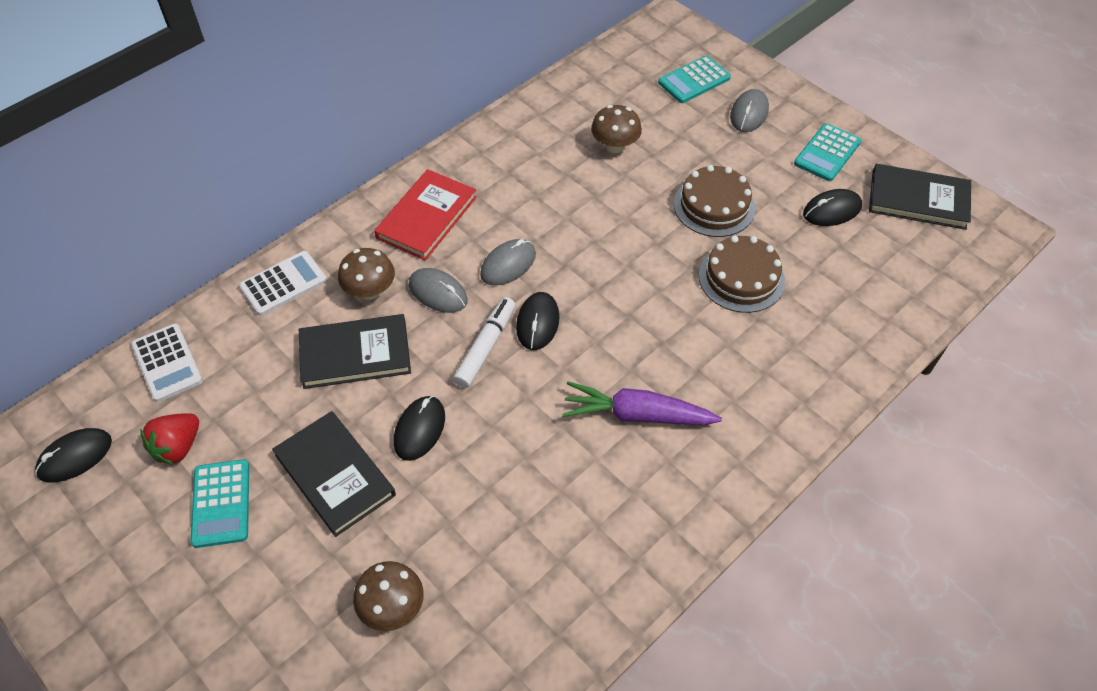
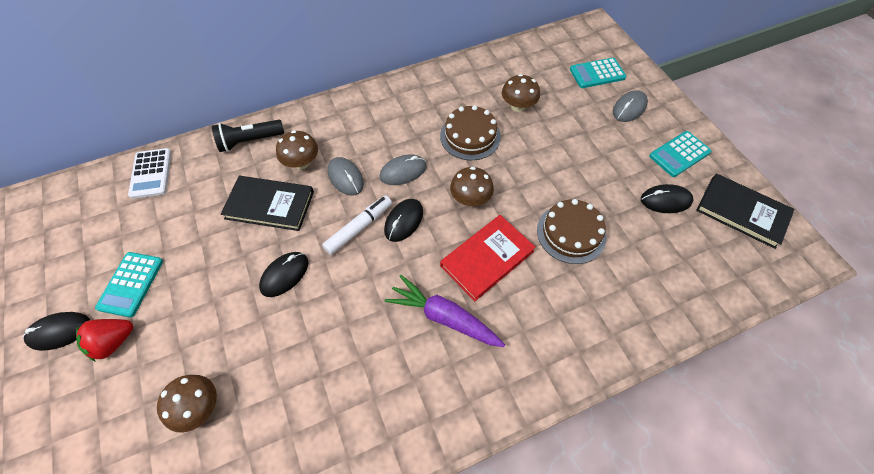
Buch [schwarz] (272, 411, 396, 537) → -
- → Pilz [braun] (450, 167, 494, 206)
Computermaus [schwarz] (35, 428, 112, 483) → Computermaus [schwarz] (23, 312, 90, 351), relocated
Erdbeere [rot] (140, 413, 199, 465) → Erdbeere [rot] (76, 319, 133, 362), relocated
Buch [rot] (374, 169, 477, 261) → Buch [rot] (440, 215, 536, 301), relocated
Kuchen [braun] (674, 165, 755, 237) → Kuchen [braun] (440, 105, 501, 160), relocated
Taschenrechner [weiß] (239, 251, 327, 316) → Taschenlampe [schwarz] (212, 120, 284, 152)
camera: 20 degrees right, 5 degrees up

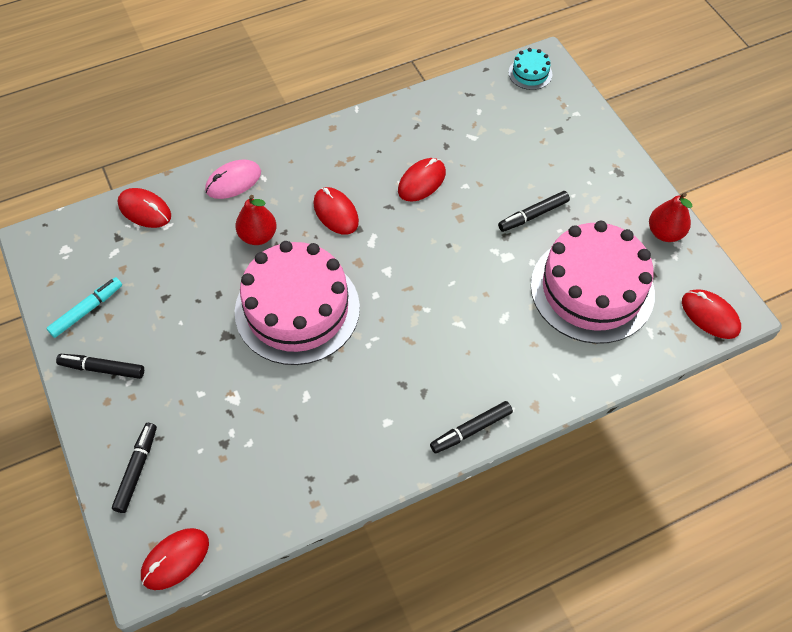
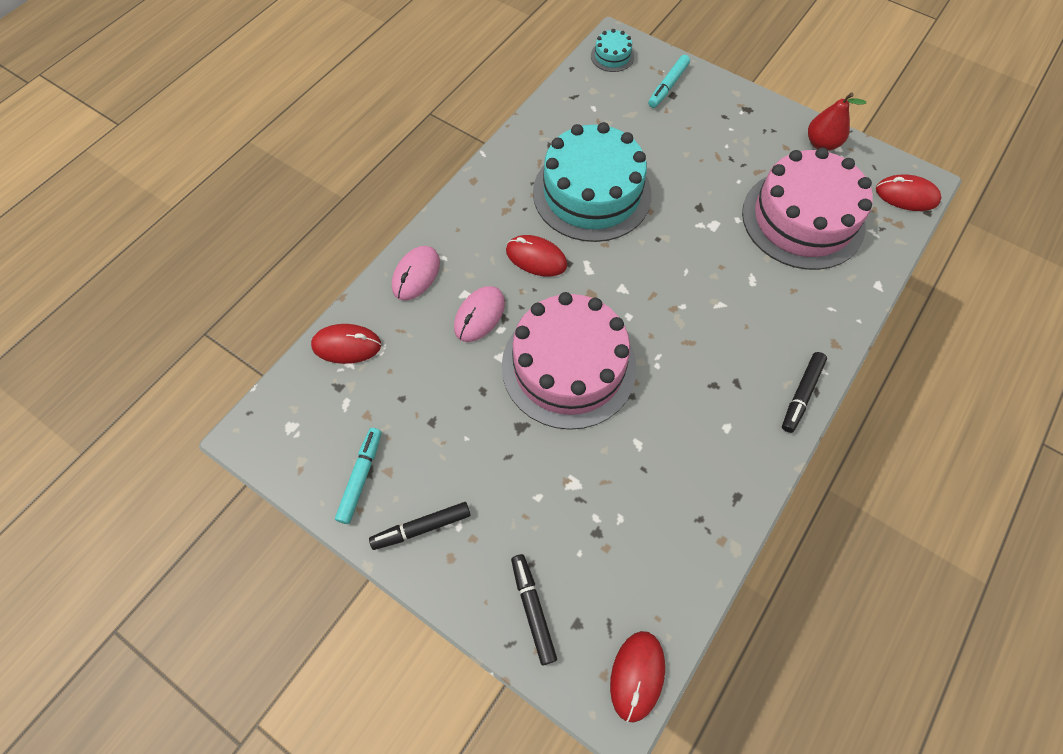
Filzstift [schwarz] (498, 191, 570, 232) → -
- → Filzstift [türkis] (648, 55, 690, 108)
Birne [rot] (235, 195, 277, 245) → Computermaus [rosa] (454, 286, 505, 342)
Computermaus [rot] (398, 158, 446, 202) → Kuchen [türkis] (533, 122, 652, 242)
camera: 30 degrees left, 5 degrees up

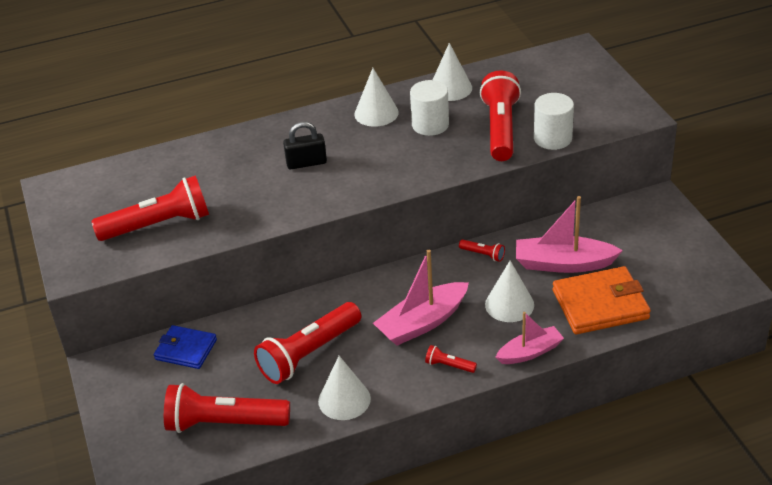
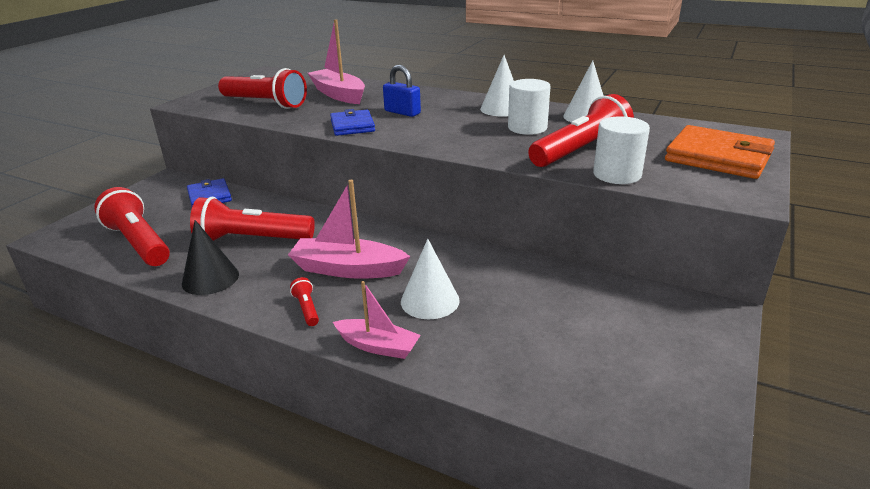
Taschenlampe [rot] (459, 240, 505, 262) → -
- → Geldbörse [blau] (330, 109, 375, 136)
Boot [rosa] (516, 196, 623, 273) → Boot [rosa] (308, 19, 365, 104), relocated
Geldbörse [orange] (553, 266, 651, 334) → Geldbörse [orange] (665, 125, 775, 179), relocated
Vorhängeschloss [schwarz] (283, 122, 327, 169) → Vorhängeschloss [blau] (383, 65, 421, 117)
Kegel [weiß] (318, 356, 371, 420) → Kegel [schwarz] (182, 220, 239, 295)
camera: 45 degrees right, 10 degrees down

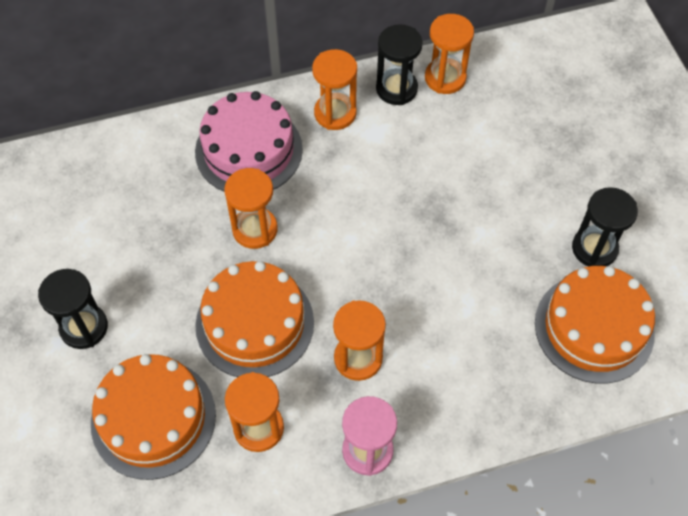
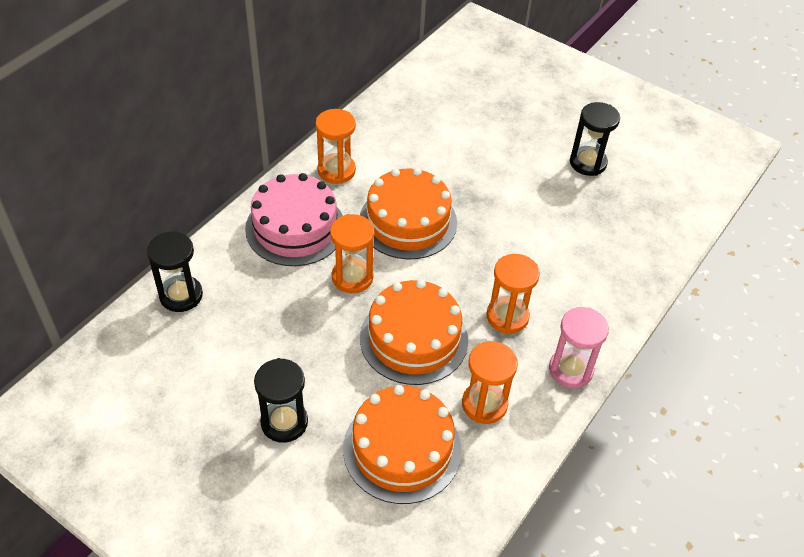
Sanduhr [orange] (425, 14, 474, 94) → -
Sanduhr [schwarz] (376, 24, 423, 105) → Sanduhr [schwarz] (147, 231, 203, 312), relocated
Kuchen [orange] (535, 266, 655, 384) → Kuchen [orange] (360, 168, 457, 260), relocated
camera: 40 degrees left, 10 degrees down

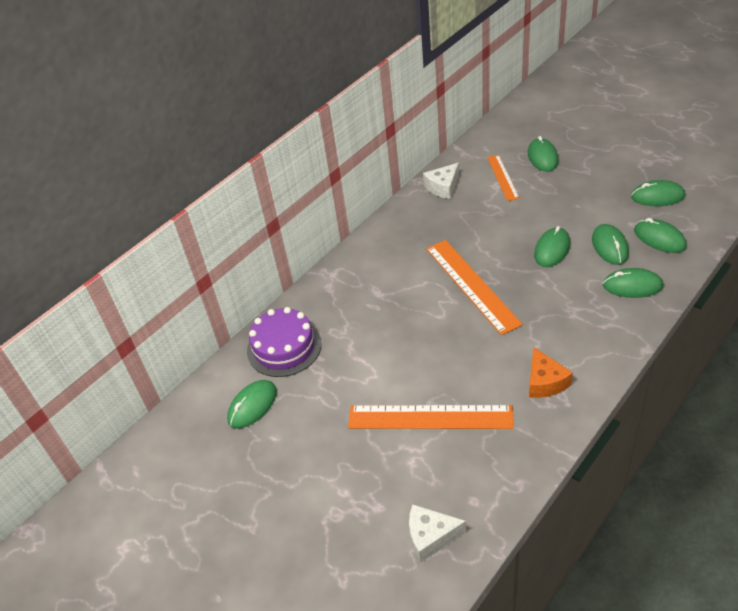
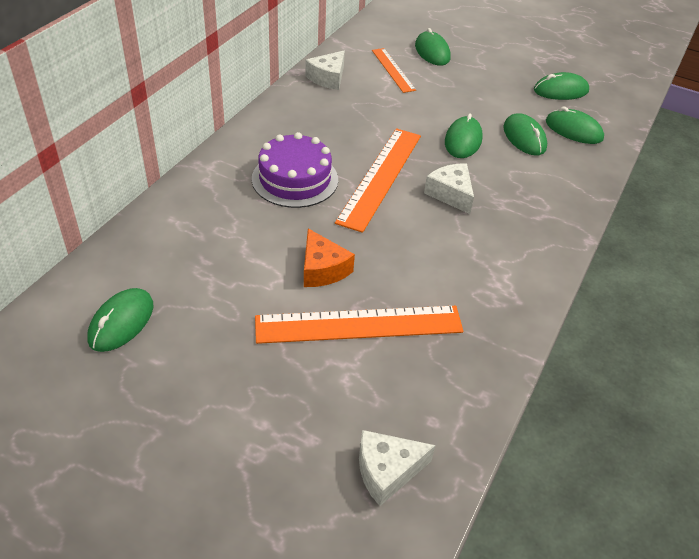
Computermaus [grün] (603, 268, 663, 298) → -
- → Käse [weiß] (424, 163, 474, 214)
Kuchen [lila] (247, 307, 321, 377) → Kuchen [lila] (252, 132, 338, 208), relocated
Käse [orange] (529, 347, 573, 398) → Käse [orange] (304, 228, 355, 287), relocated
Lineal [orange] (426, 240, 523, 335) → Lineal [orange] (335, 128, 421, 233), 60 degrees clockwise
camera: 20 degrees left, 0 degrees up

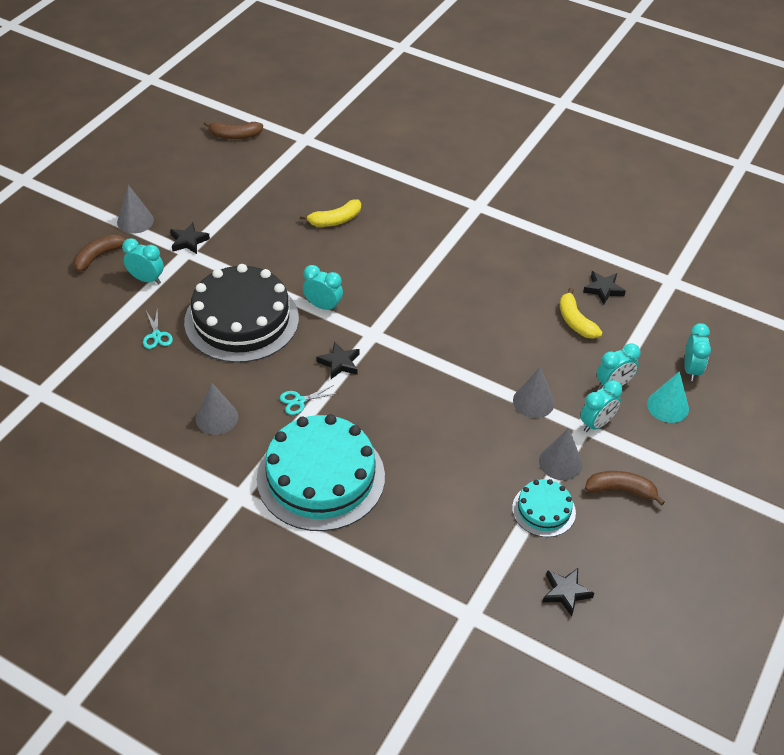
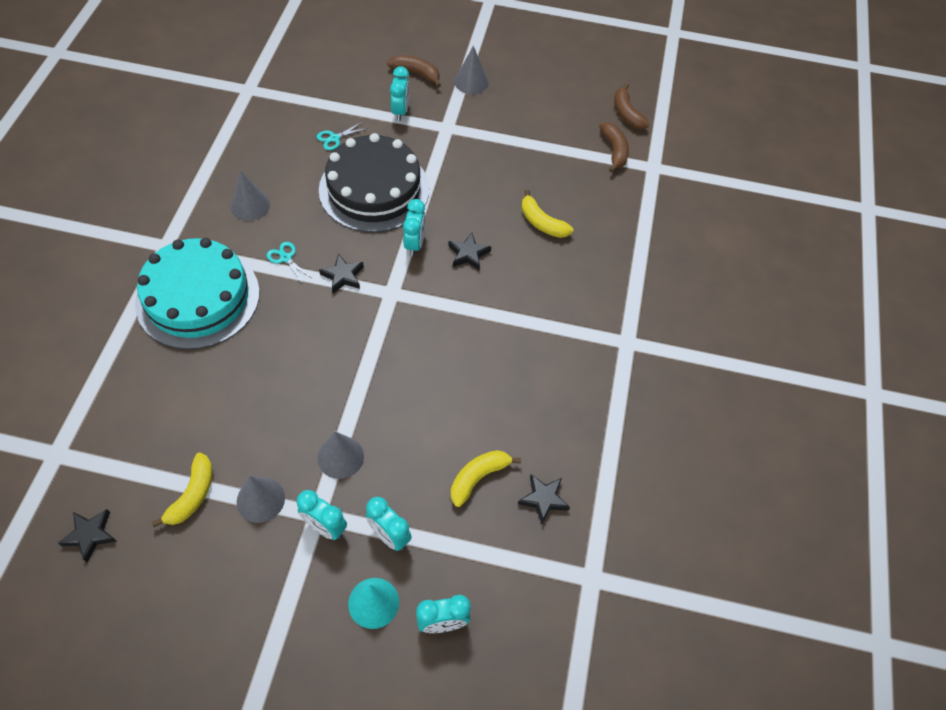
Stern [schwarz] (170, 222, 210, 254) → Stern [schwarz] (448, 232, 491, 271), relocated
Banane [braun] (585, 471, 665, 506) → Banane [braun] (599, 122, 629, 173), relocated
Kuchen [türkis] (512, 479, 576, 537) → Banane [gelb] (152, 453, 212, 527)
camera: 70 degrees right, 10 degrees up

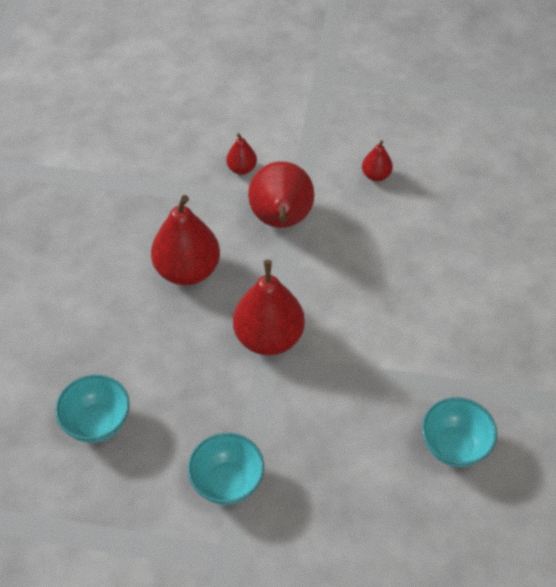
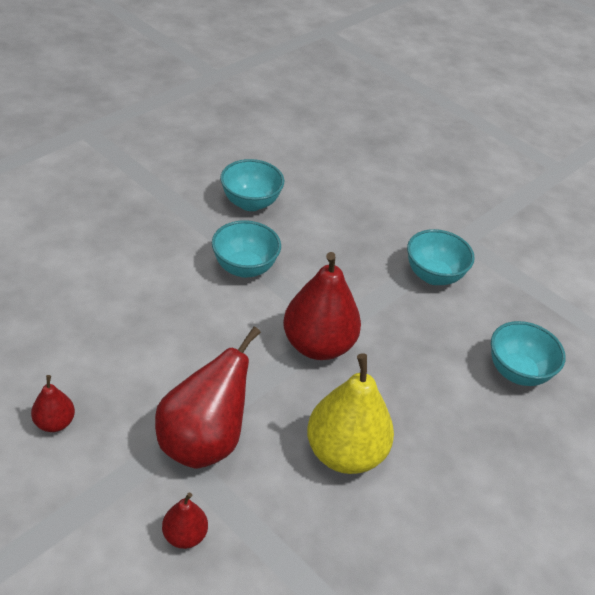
- → Schüssel [türkis] (212, 220, 281, 278)
Birne [rot] (151, 195, 220, 286) → Birne [gelb] (307, 353, 394, 474)
camera: 150 degrees left, 10 degrees down

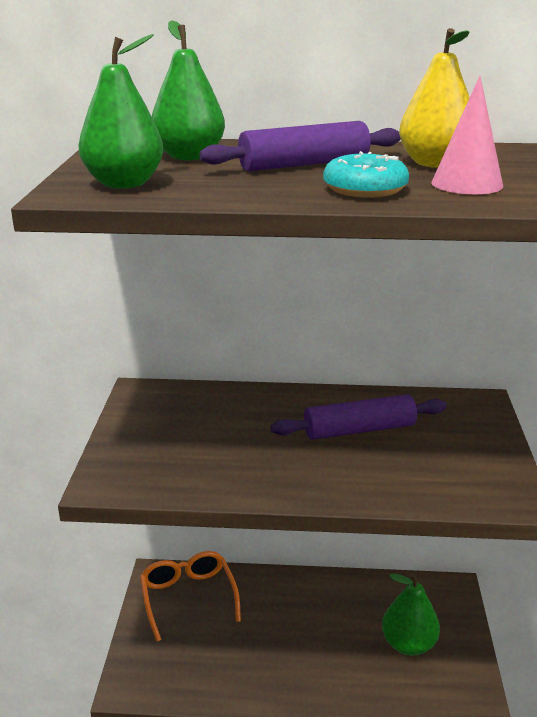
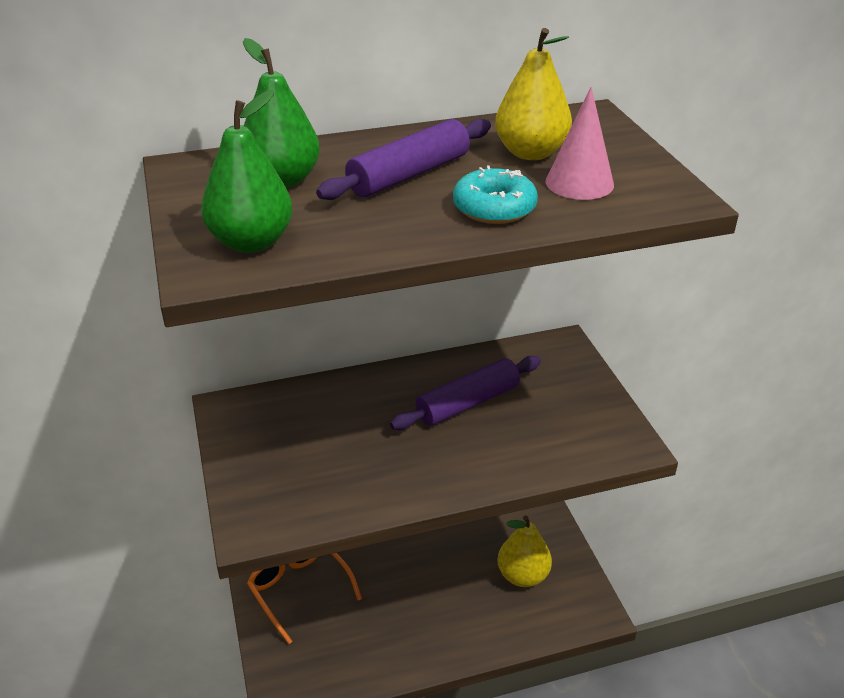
Birne [grün] (382, 572, 440, 656) → Birne [gelb] (497, 515, 552, 587)
camera: 20 degrees left, 10 degrees up

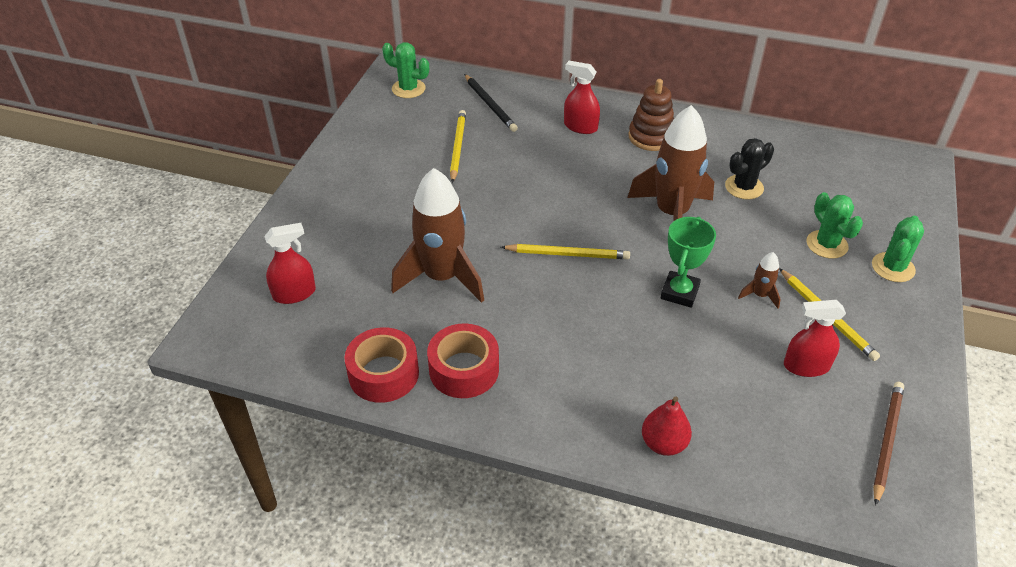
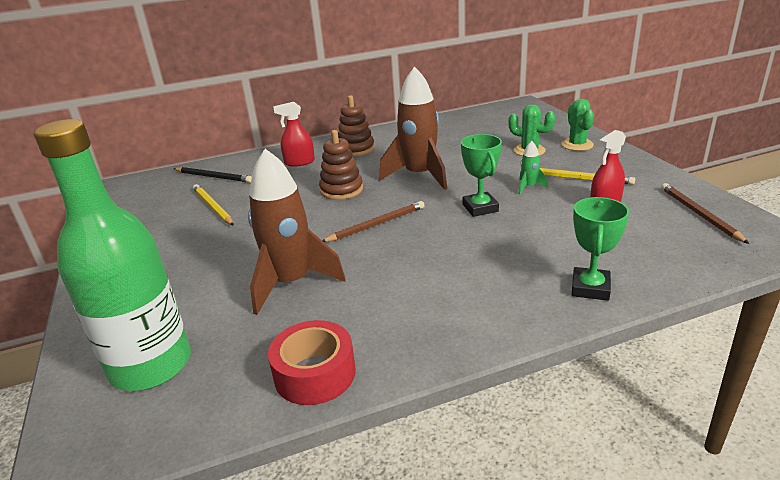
Kaktus [grün] (382, 42, 429, 98) → -
Klebeband [rot] (427, 323, 499, 398) → -
Kaktus [schwarz] (725, 138, 774, 199) → -
- → Stapelspielzeug [braun] (319, 130, 363, 200)
Sprühflasche [rot] (264, 223, 316, 304) → Flasche [grün] (34, 119, 191, 391)
Birne [rot] (642, 396, 692, 456) → Pokal [grün] (572, 197, 629, 301)
Bleistift [gelb] (501, 244, 630, 259) → Bleistift [braun] (322, 201, 425, 242)
Rakete [braun] (738, 252, 780, 309) → Rakete [grün] (518, 141, 548, 194)
camera: 35 degrees left, 15 degrees down

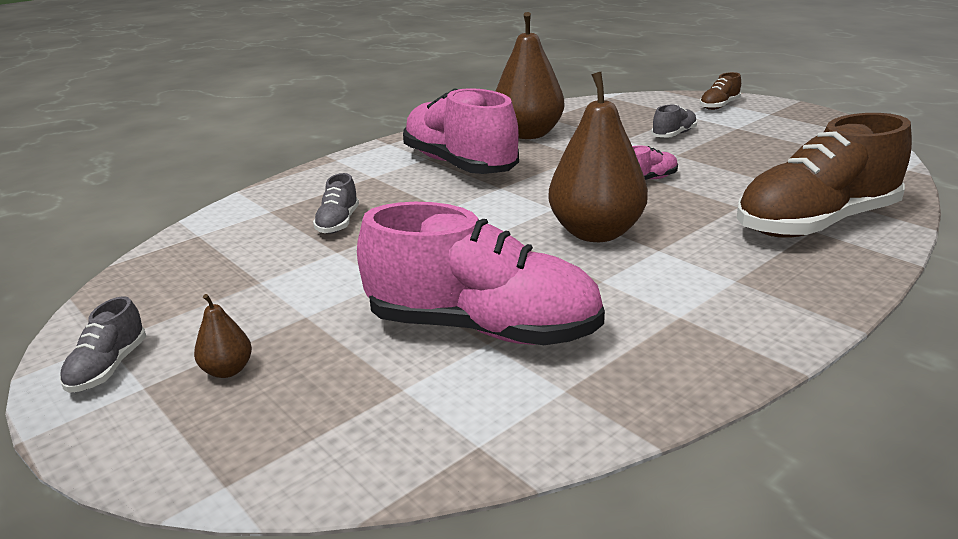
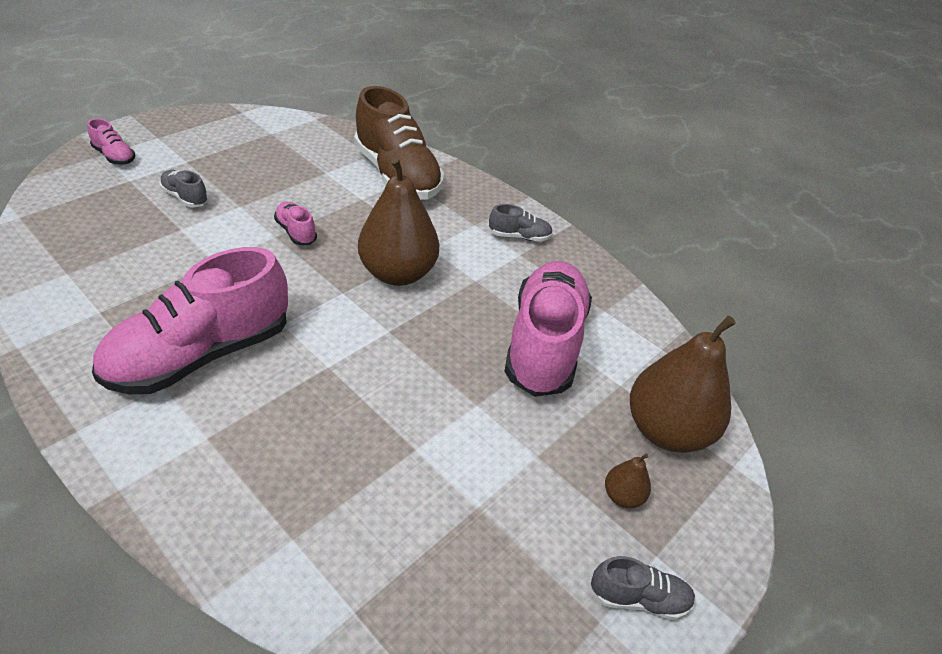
Schuh [grau] (313, 173, 359, 234) → Schuh [grau] (489, 204, 553, 242), relocated
Birne [braun] (495, 12, 564, 139) → Birne [braun] (630, 316, 736, 453), relocated
Schuh [braun] (700, 72, 741, 110) → Schuh [rosa] (87, 118, 135, 165)
camera: 100 degrees left, 15 degrees up

